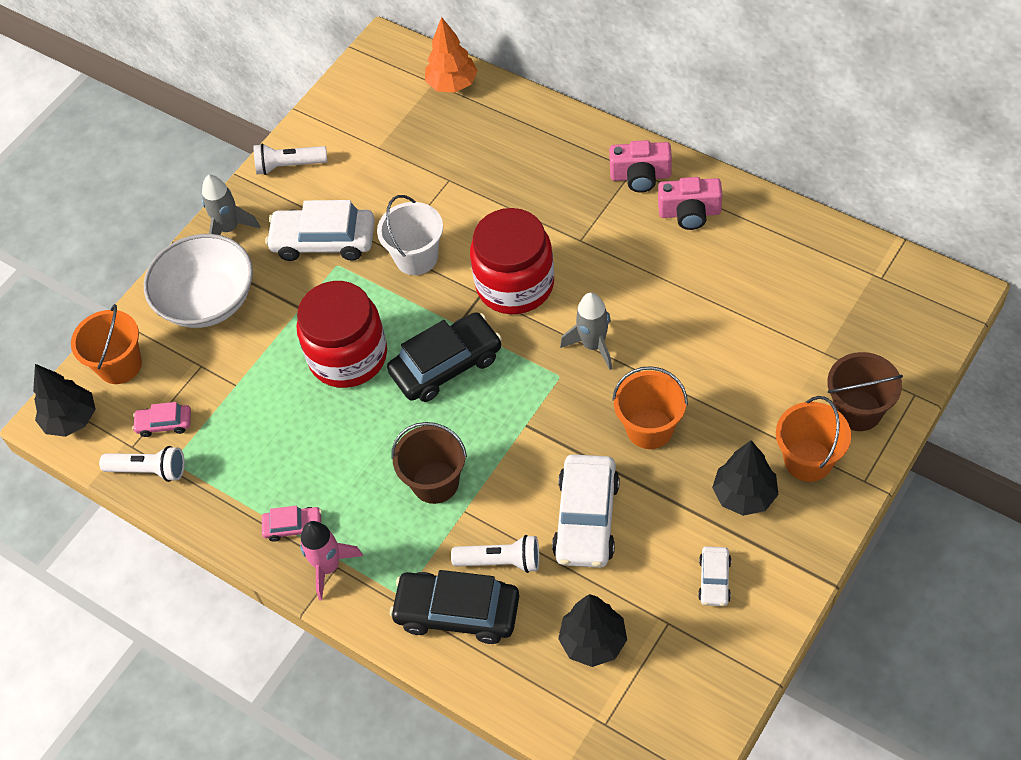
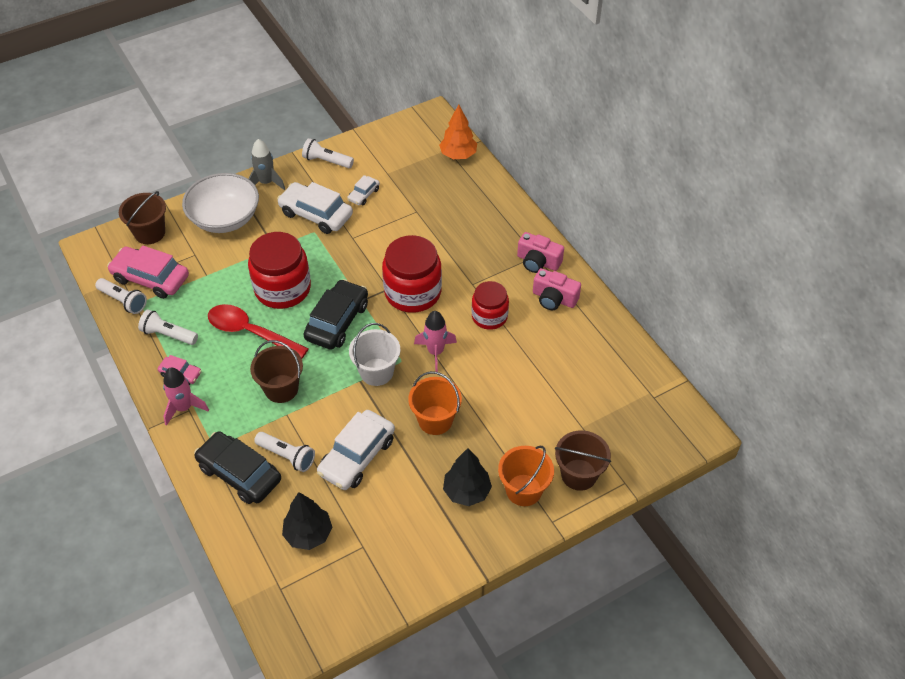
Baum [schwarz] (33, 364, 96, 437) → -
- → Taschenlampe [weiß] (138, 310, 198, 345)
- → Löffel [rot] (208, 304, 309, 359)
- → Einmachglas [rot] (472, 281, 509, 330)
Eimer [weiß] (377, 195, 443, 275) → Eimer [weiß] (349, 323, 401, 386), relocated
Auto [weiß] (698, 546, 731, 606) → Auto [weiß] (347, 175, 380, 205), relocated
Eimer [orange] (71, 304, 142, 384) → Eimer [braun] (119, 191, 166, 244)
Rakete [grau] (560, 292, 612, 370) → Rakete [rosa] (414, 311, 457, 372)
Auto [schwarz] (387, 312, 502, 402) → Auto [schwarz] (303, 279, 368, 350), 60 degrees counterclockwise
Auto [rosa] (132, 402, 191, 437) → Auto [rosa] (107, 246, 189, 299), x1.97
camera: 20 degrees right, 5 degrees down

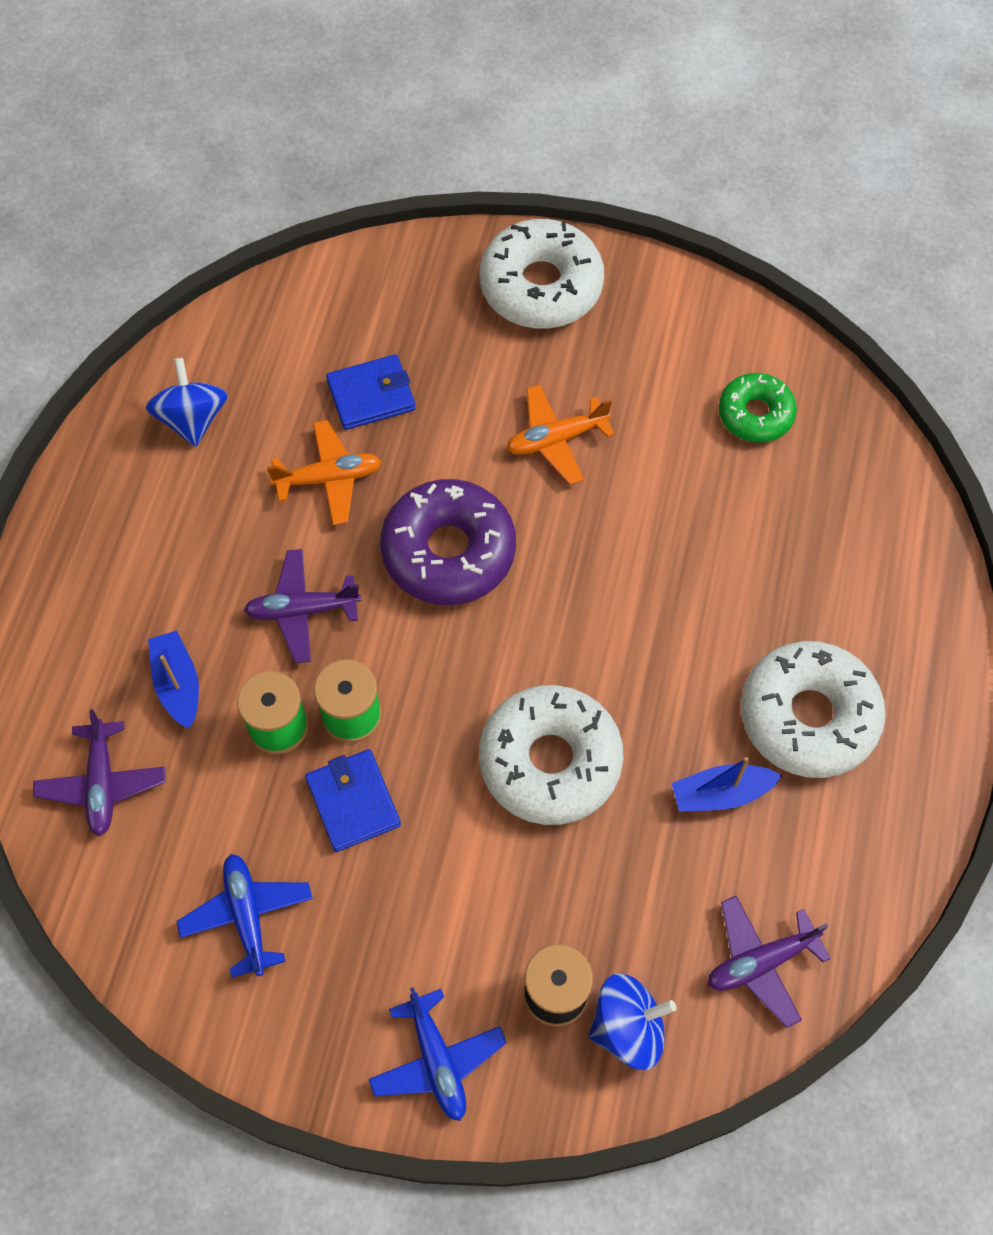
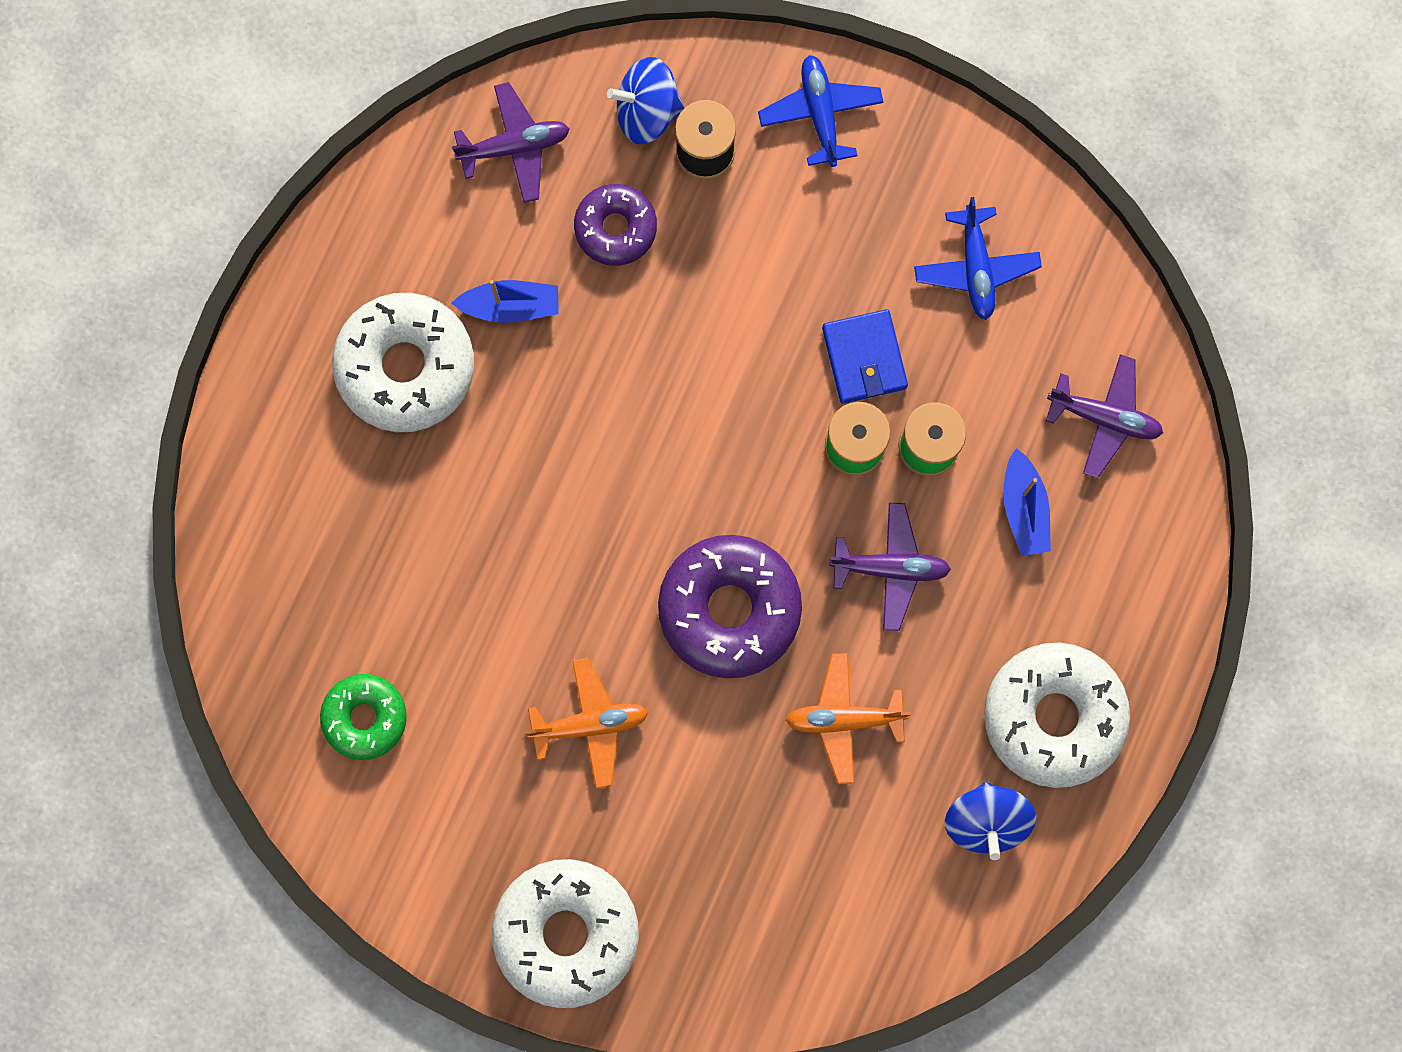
Geldbörse [blau] (326, 354, 415, 430) → -
- → Donut [lila] (574, 184, 657, 266)
Donut [weiß] (479, 685, 624, 825) → Donut [weiß] (984, 643, 1130, 788), relocated
Flugzeug [lila] (33, 709, 165, 836) → Flugzeug [lila] (1046, 354, 1163, 478), 105 degrees clockwise
camera: 170 degrees left, 15 degrees up

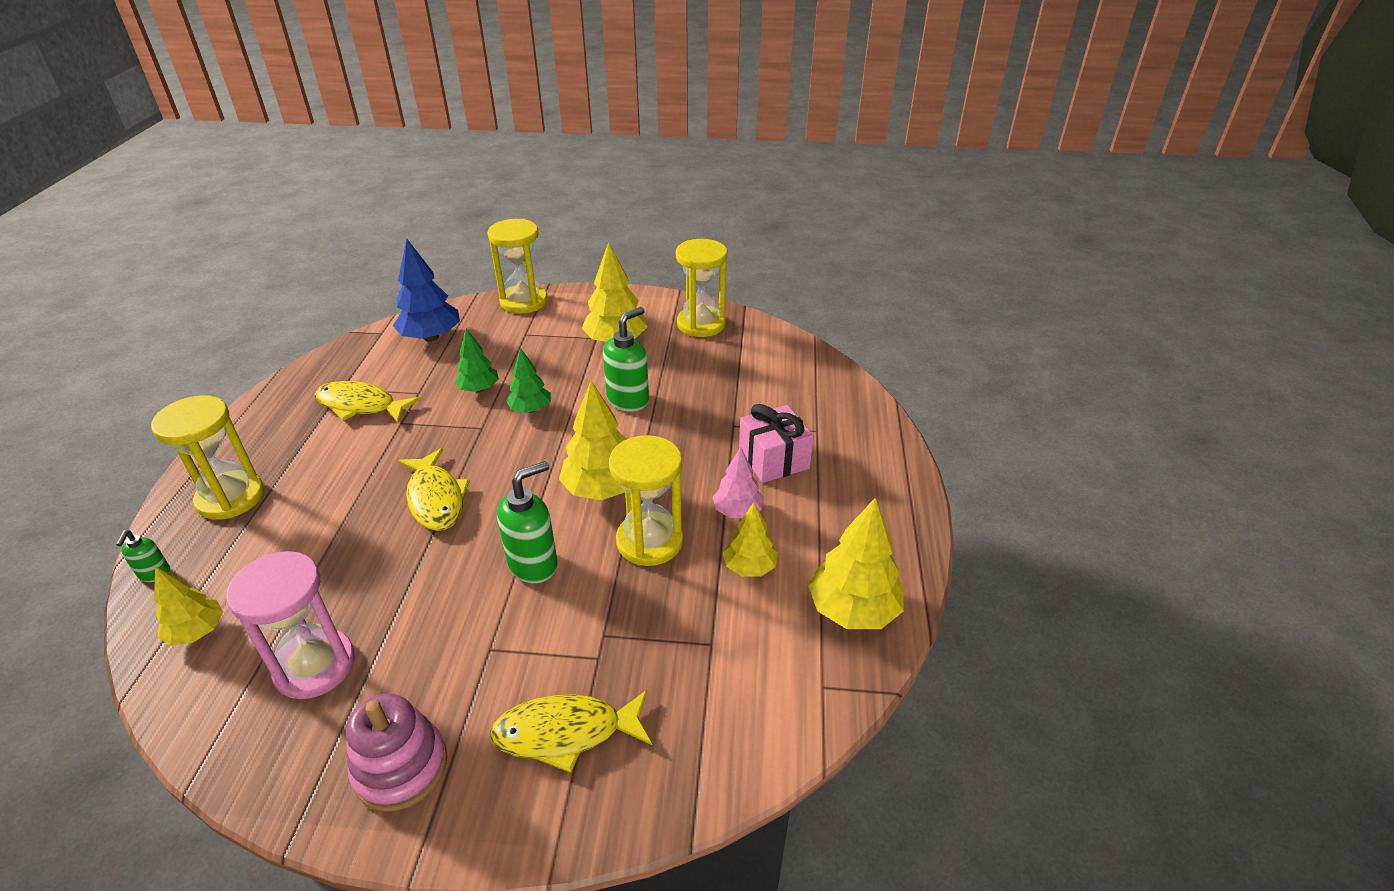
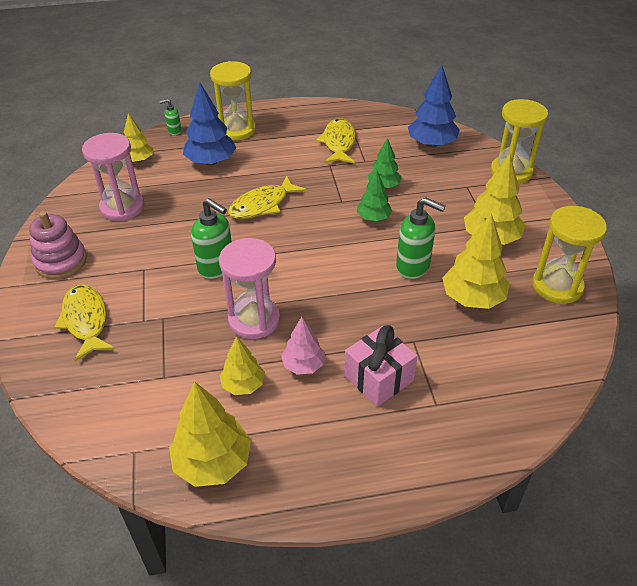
- → Baum [blau] (183, 82, 236, 166)
Baum [gelb] (559, 381, 627, 500) → Baum [gelb] (442, 213, 510, 309), relocated
Sanduhr [gelb] (609, 435, 683, 566) → Sanduhr [rosa] (219, 238, 280, 339)
camera: 75 degrees right, 5 degrees up

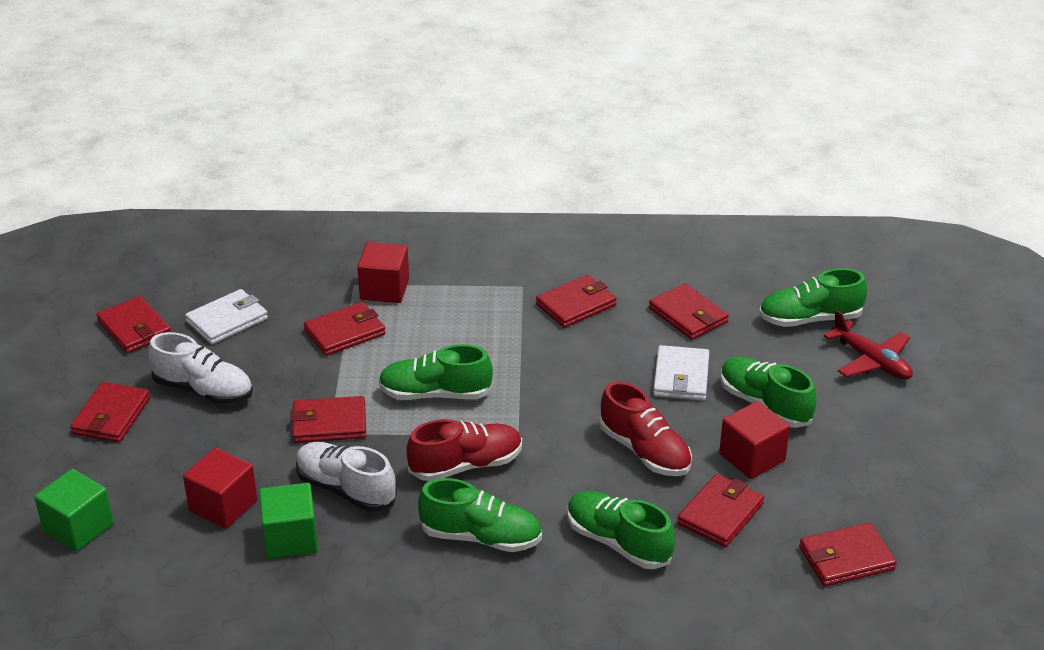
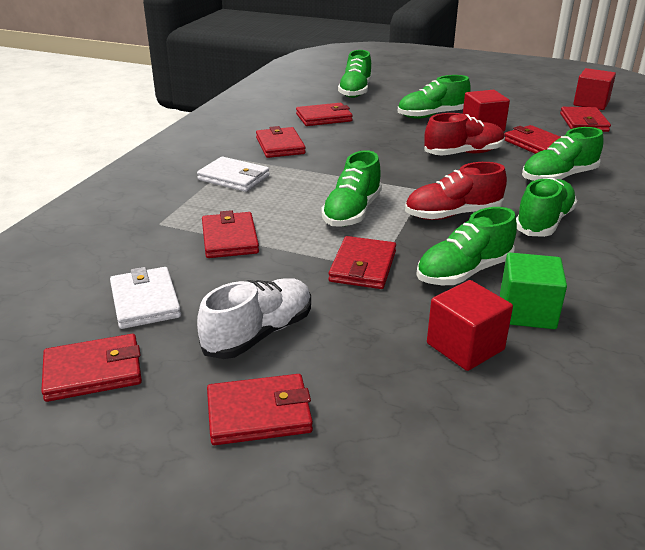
Kubus [grün] (34, 469, 113, 552) → -
Flugzeug [rot] (824, 310, 913, 379) → -
Kubus [rot] (357, 242, 409, 303) → Kubus [rot] (573, 68, 616, 110), relocated
Geldbörse [weiß] (653, 345, 709, 401) → Geldbörse [weiß] (197, 157, 270, 192), relocated
Schuh [weiß] (296, 442, 397, 512) → Schuh [grün] (416, 207, 517, 285)
Geldbörse [rot] (70, 382, 150, 442) → Geldbörse [rot] (207, 374, 313, 445), 45 degrees counterclockwise
Schuh [rot] (406, 419, 522, 481) → Schuh [rot] (405, 162, 507, 220), 105 degrees counterclockwise
camera: 70 degrees left, 5 degrees down

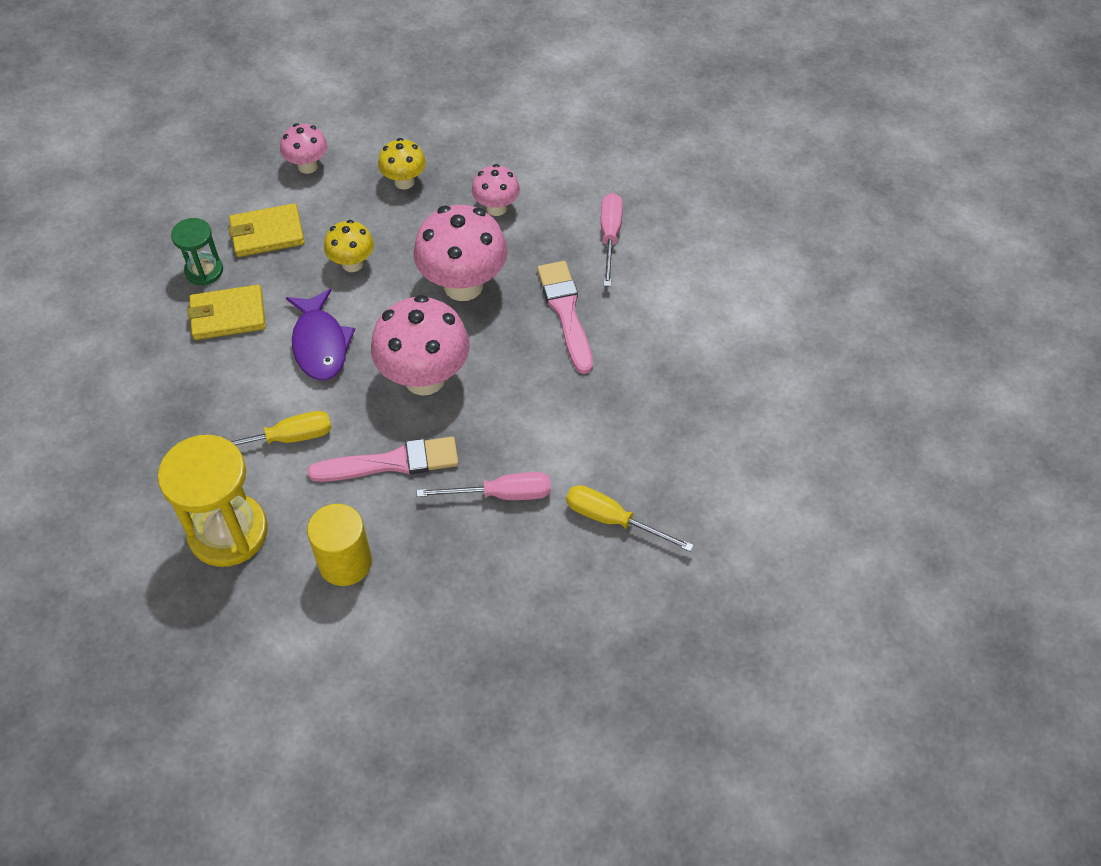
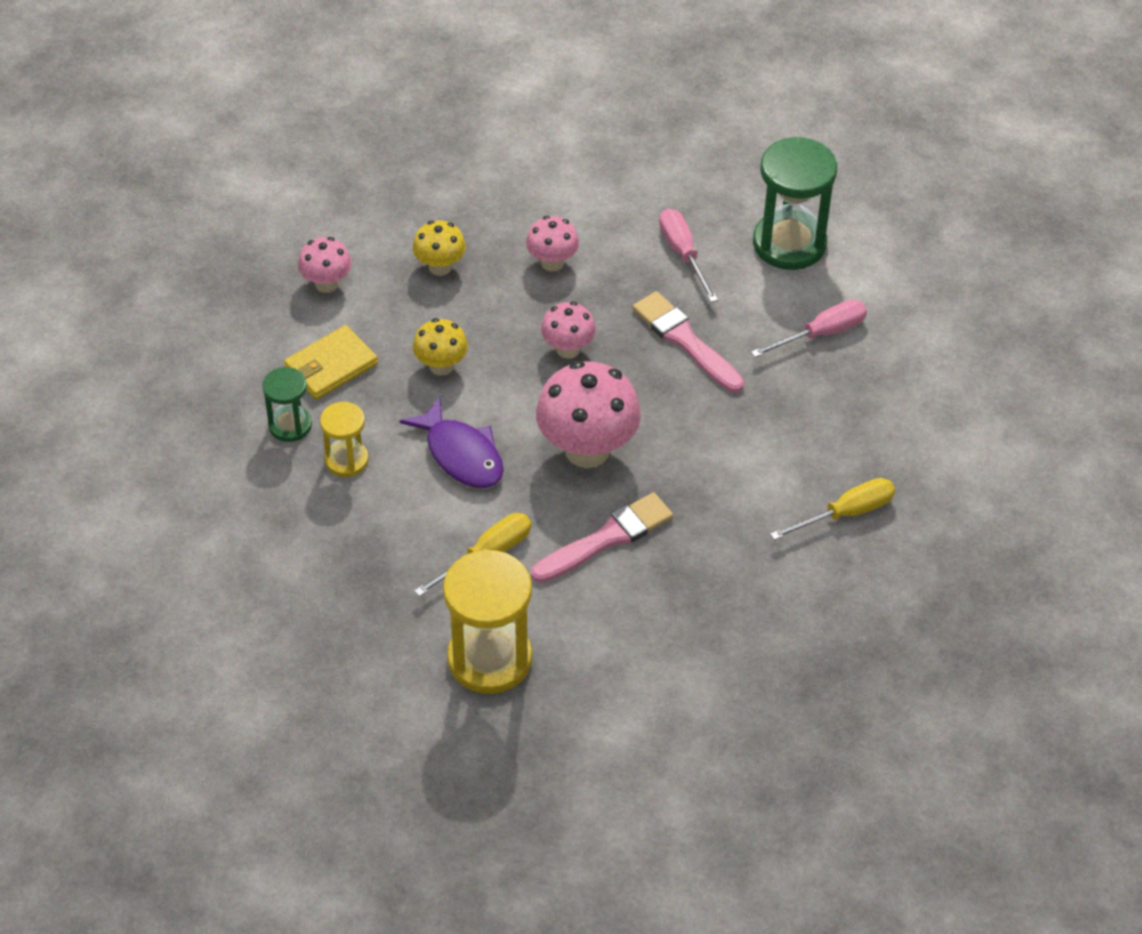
Vollzylinder [gelb] (307, 504, 372, 586) → -
- → Sanduhr [grün] (753, 137, 837, 270)
Schraubenzieher [rosa] (417, 472, 551, 500) → Schraubenzieher [rosa] (751, 300, 867, 357), relocated
Geldbörse [gelb] (188, 285, 266, 340) → Sanduhr [gelb] (320, 402, 369, 477)
Schraubenzieher [gelb] (566, 485, 694, 552) → Schraubenzieher [gelb] (770, 478, 895, 540), 150 degrees clockwise
Pilz [rosa] (413, 205, 508, 301) → Pilz [rosa] (541, 302, 596, 359), x0.55
camera: 25 degrees left, 5 degrees down

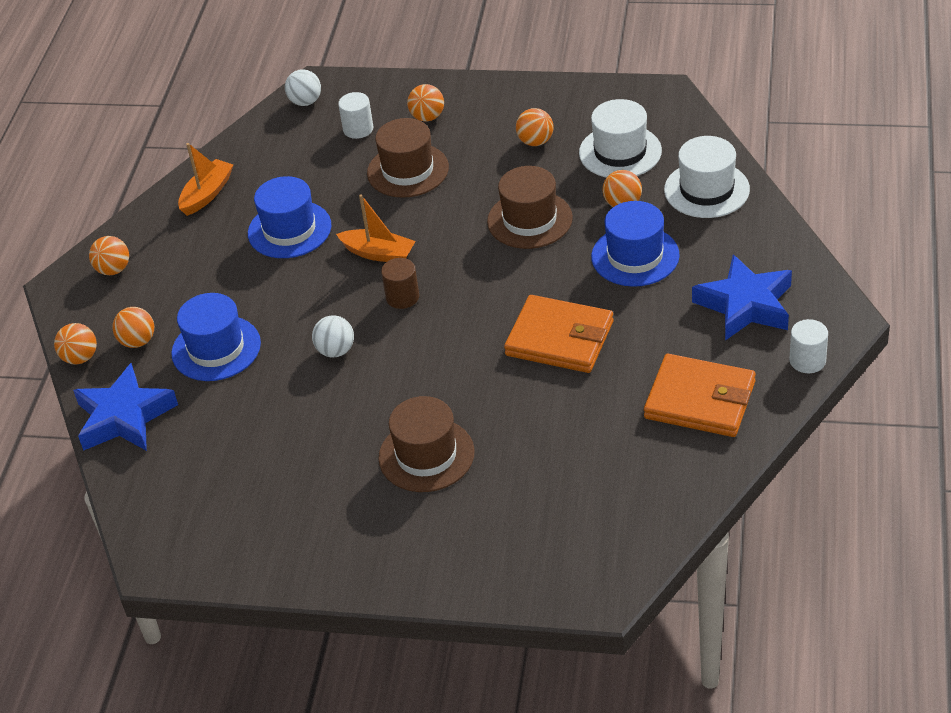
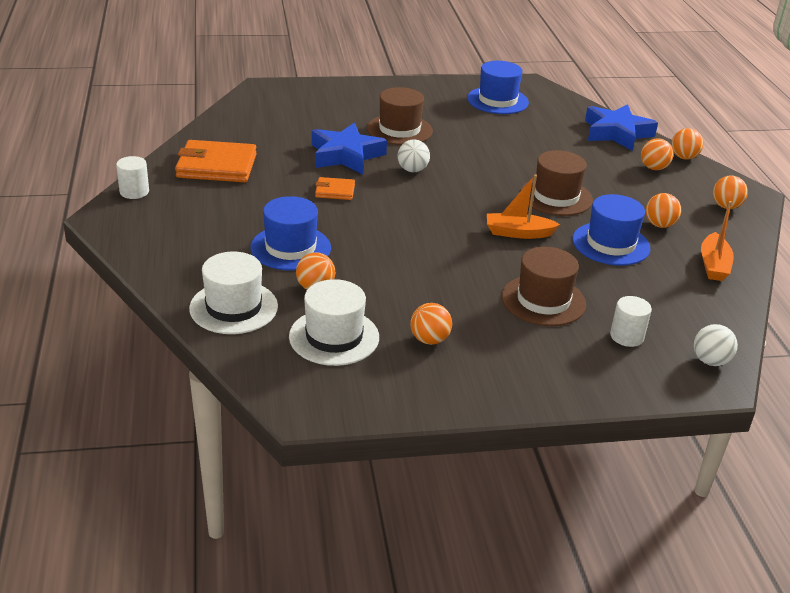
Vollzylinder [braun] (381, 258, 419, 309) → -
Hut [blau] (171, 293, 261, 381) → Hut [blau] (467, 61, 529, 114), relocated
Ball [weiß] (312, 315, 354, 358) → Ball [weiß] (398, 140, 430, 172), relocated
Ball [orange] (407, 84, 444, 121) → Ball [orange] (646, 193, 681, 228), relocated
Hut [braun] (487, 166, 573, 249) → Hut [braun] (521, 150, 593, 216), relocated
Stern [blau] (692, 254, 792, 341) → Stern [blau] (311, 123, 387, 174), relocated
Geldbörse [orange] (504, 295, 614, 373) → Geldbörse [orange] (315, 177, 355, 200), x0.51
camera: 155 degrees right, 10 degrees down

